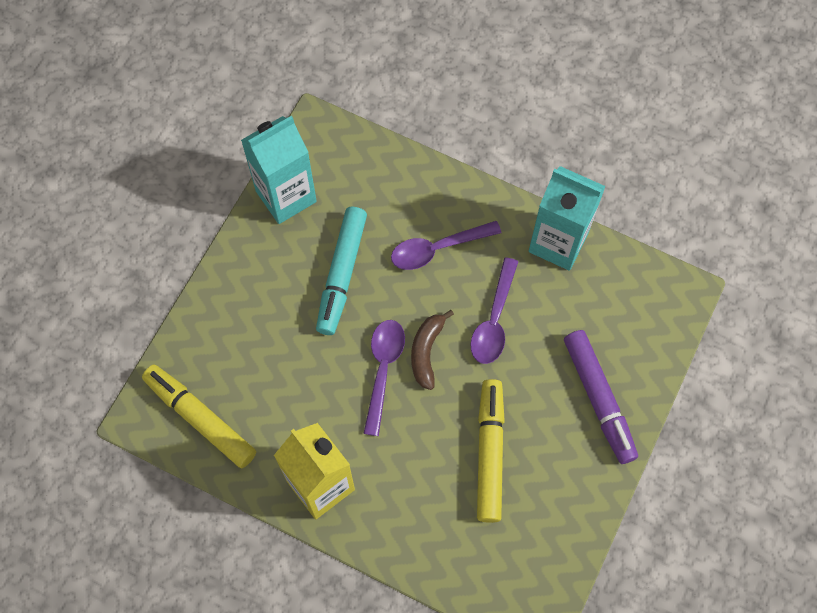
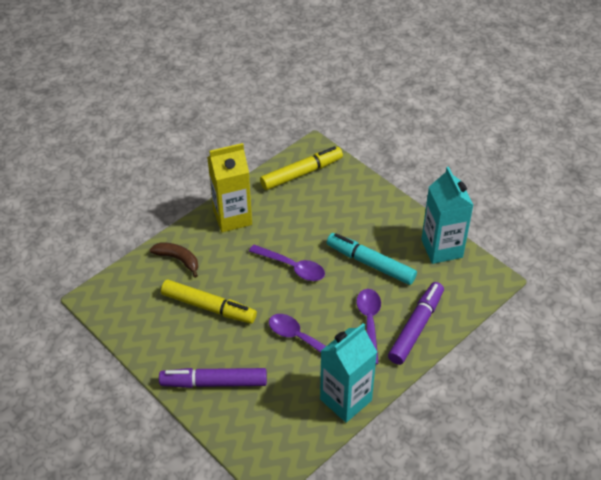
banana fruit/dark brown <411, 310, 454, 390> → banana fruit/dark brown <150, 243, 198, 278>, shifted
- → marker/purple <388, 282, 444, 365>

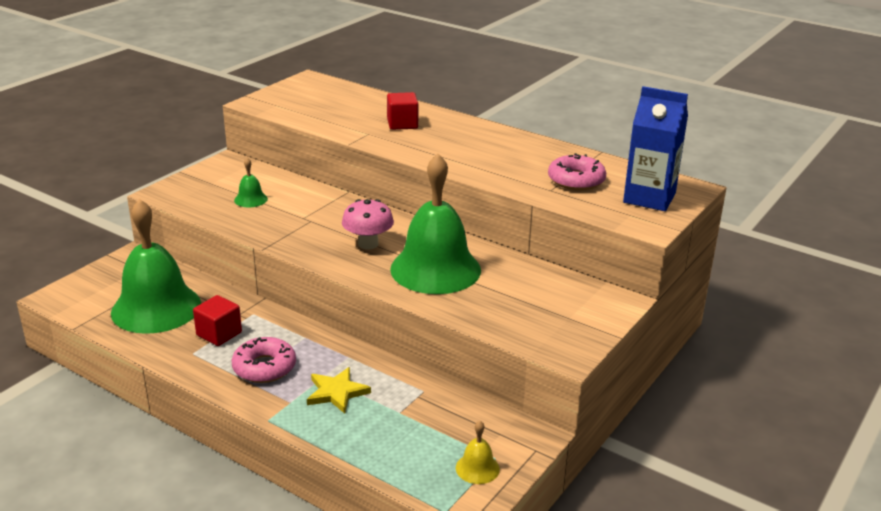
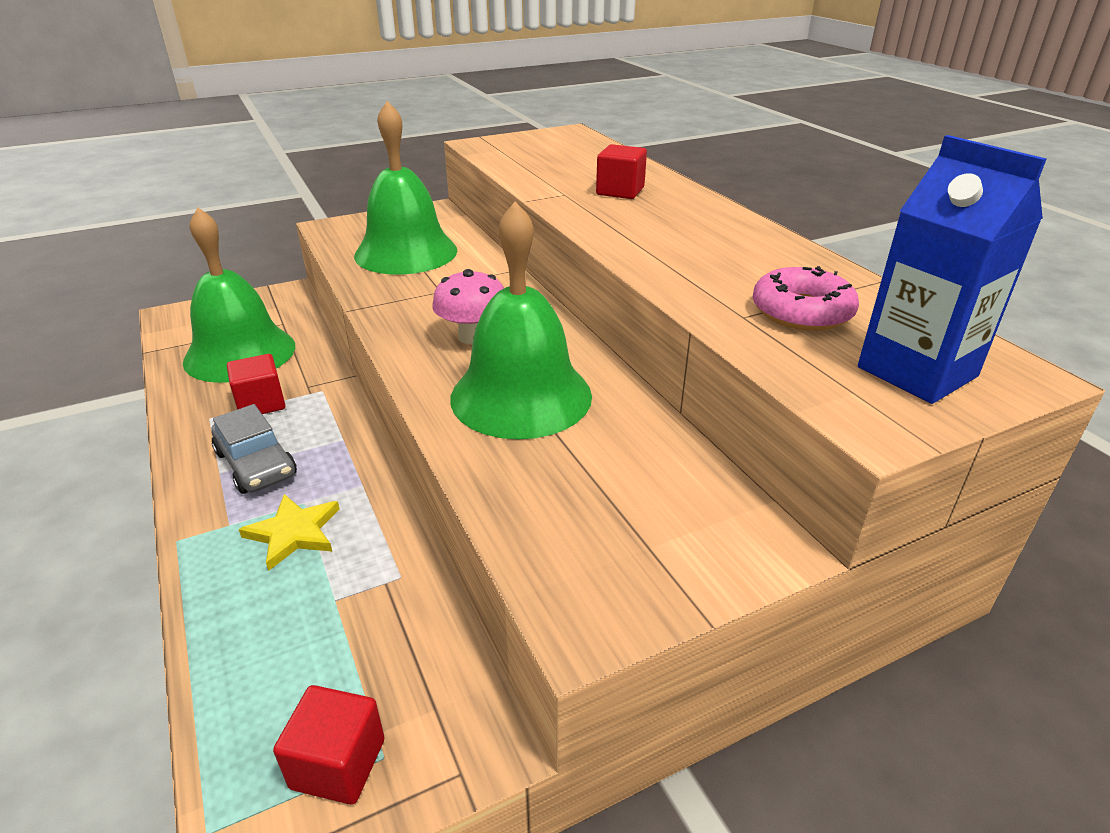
glazed donut/pink <232, 337, 296, 383> → toy car/grey <211, 404, 297, 494>
school bell/yellow <456, 421, 500, 484> → solid cube/red <273, 685, 385, 805>
school bell/leaf-green <234, 158, 268, 207> → school bell/leaf-green <354, 101, 457, 275>, x2.45

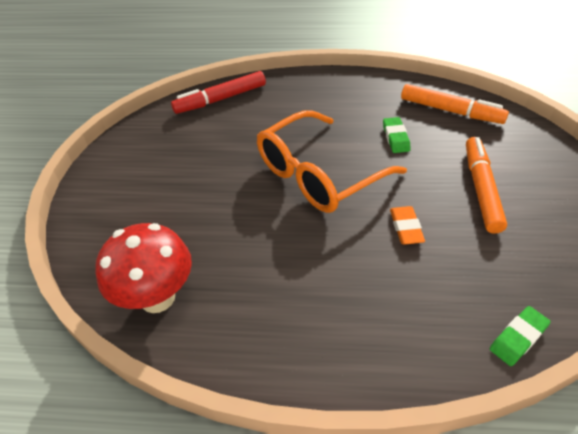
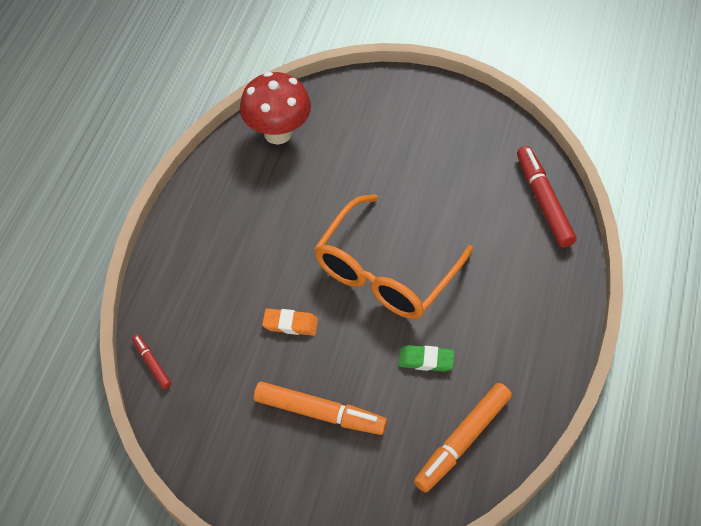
pencil eraser/leaf-green <489, 306, 551, 366> → marker/red <132, 334, 171, 389>
spectacles/bright orange <257, 110, 407, 213> → spectacles/bright orange <314, 194, 473, 319>, 120 degrees counterclockwise

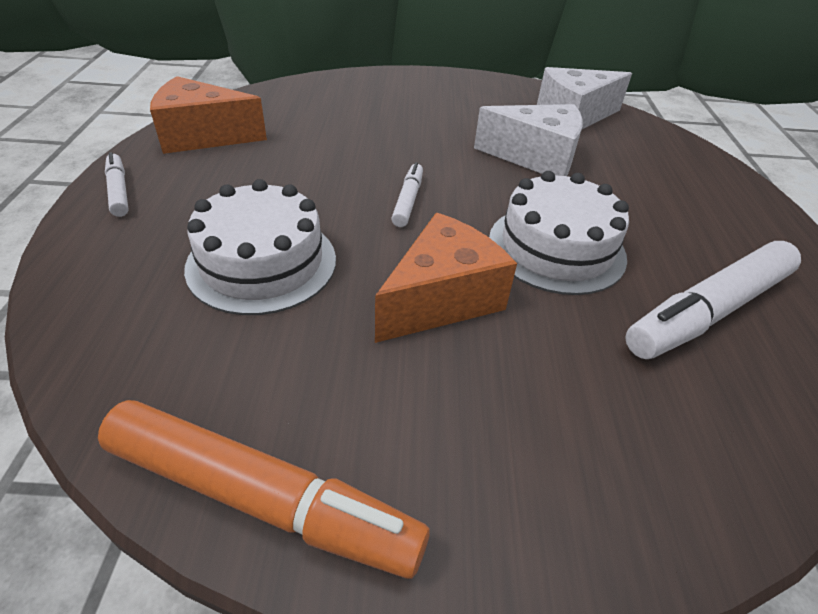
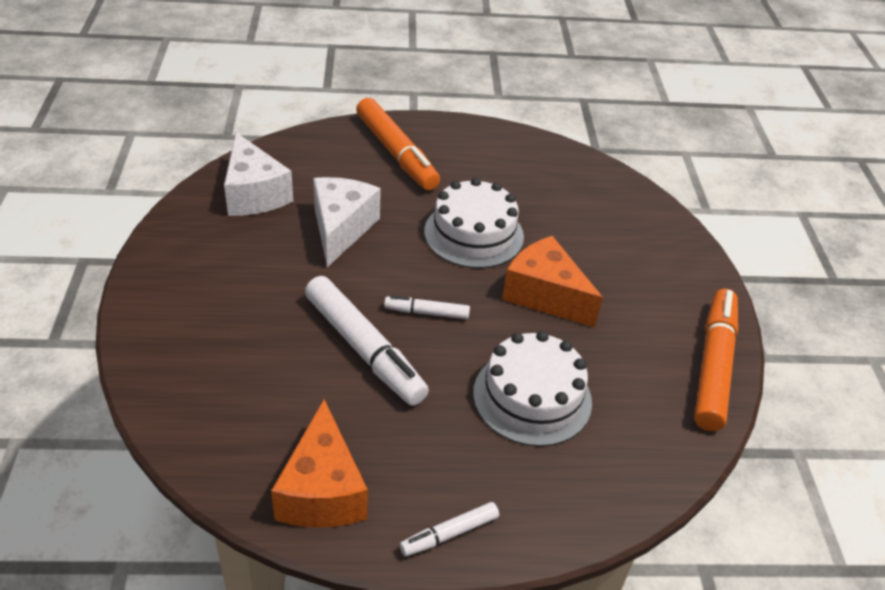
marker/pure white <625, 241, 801, 359> → marker/pure white <305, 276, 429, 406>, shifted
- → marker/bright orange <356, 98, 440, 191>

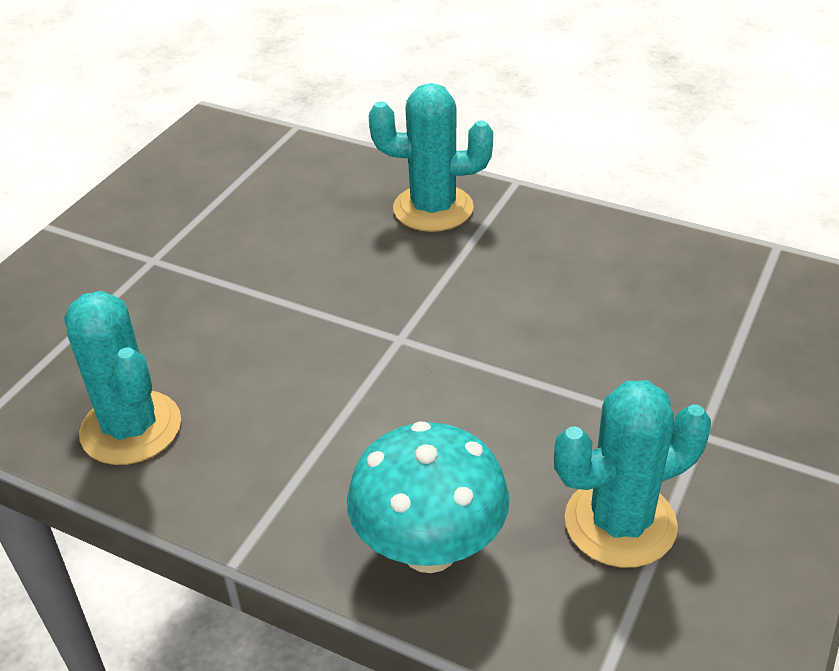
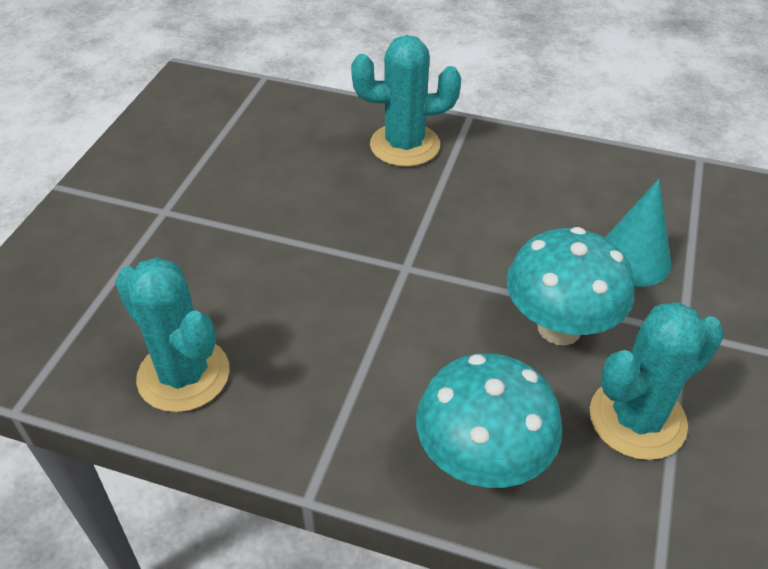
- → toadstool/aqua <506, 227, 634, 345>
- → solid cone/aqua <605, 179, 671, 287>

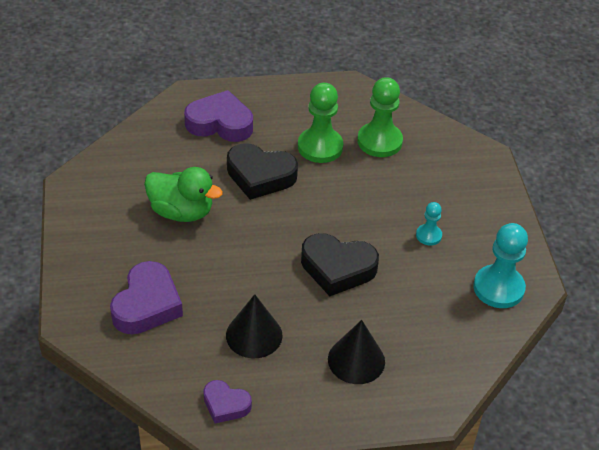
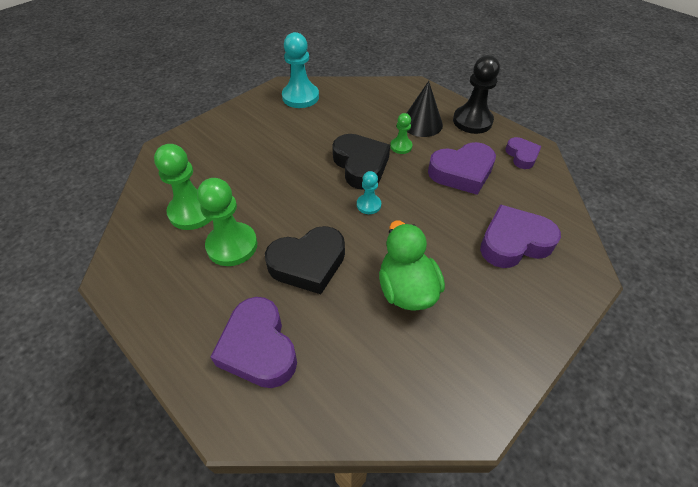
love heart/black <227, 143, 298, 200> → love heart/black <265, 226, 345, 294>, 90 degrees clockwise
pawn/aqua <416, 202, 442, 245> → pawn/aqua <357, 171, 381, 214>, shifted
- → pawn/leaf-green <390, 113, 413, 154>
solid cone/black <226, 294, 283, 358> → love heart/purple <428, 142, 496, 195>
- → pawn/black <453, 55, 500, 134>

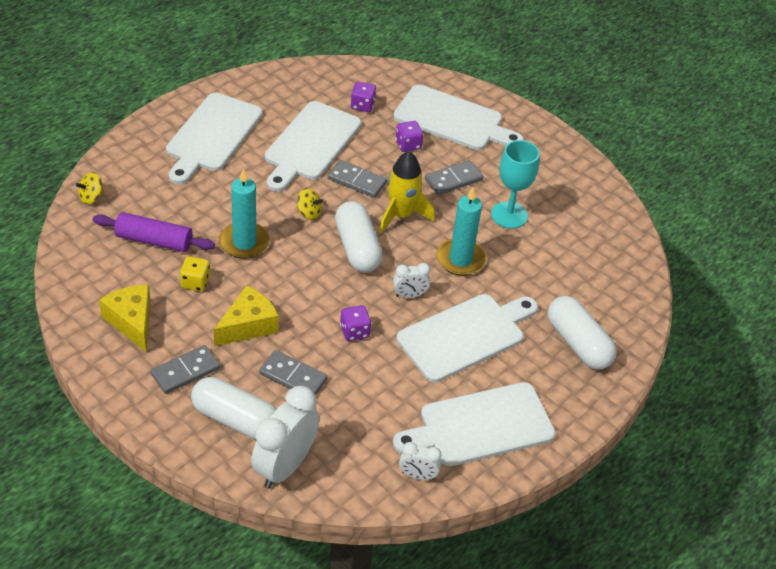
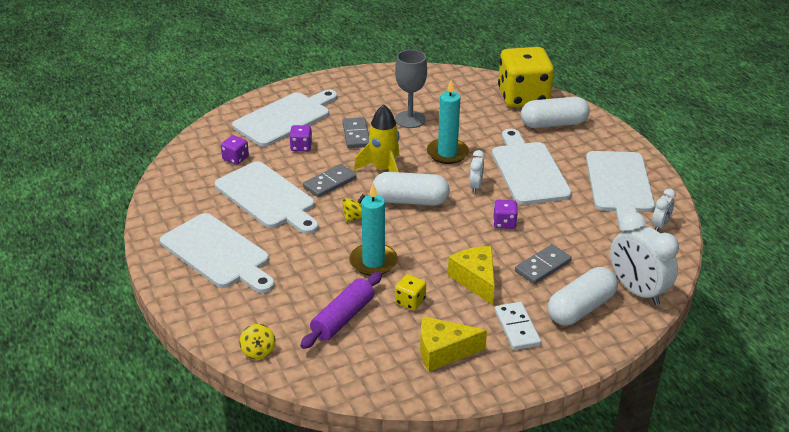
wine glass/aqua <491, 140, 540, 229> → wine glass/grey <395, 50, 427, 128>
domino piece/grey <151, 345, 220, 394> → domino piece/pure white <495, 302, 541, 350>
- → die/yellow <498, 47, 554, 107>

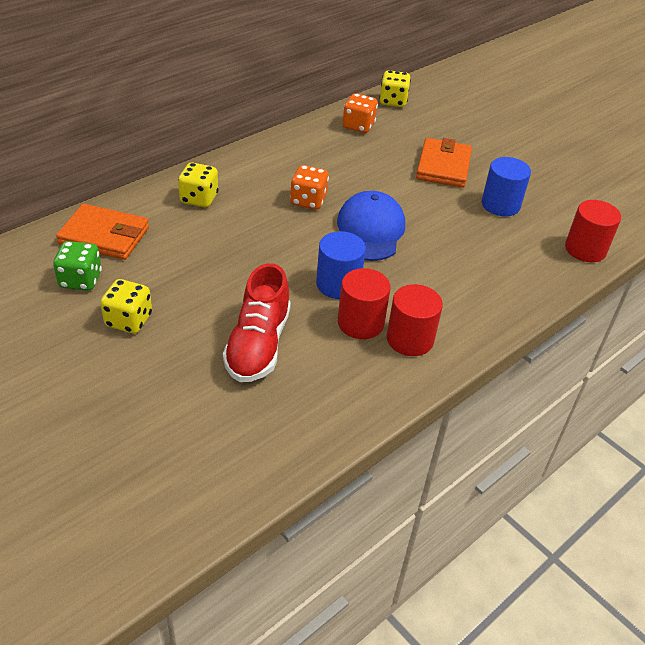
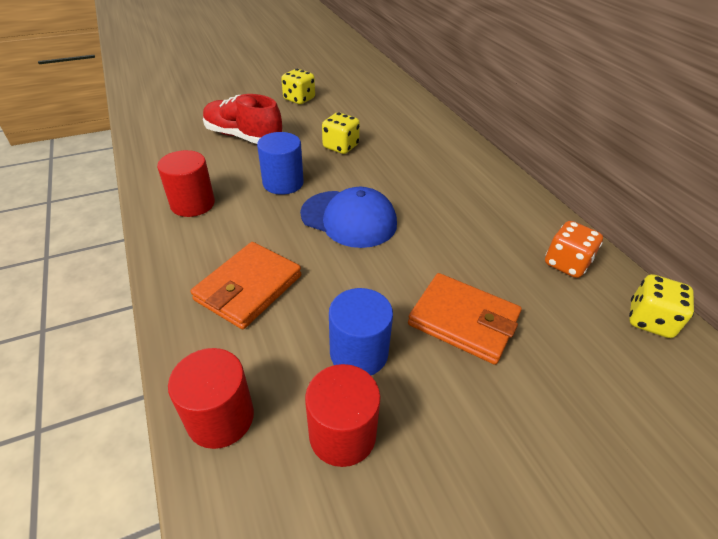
wallet/bright orange <56, 204, 149, 260> → wallet/bright orange <190, 242, 301, 329>, shifted
solid cylinder/red <338, 268, 391, 339> → solid cylinder/red <305, 364, 380, 467>, shifted
die/yellow <178, 163, 219, 207> → die/yellow <322, 112, 360, 154>, shifted
die/leaf-green <53, 241, 102, 291> → -
die/bright orange <290, 165, 329, 210> → -

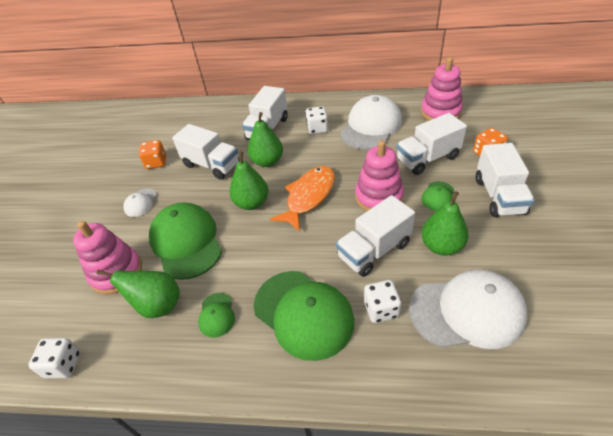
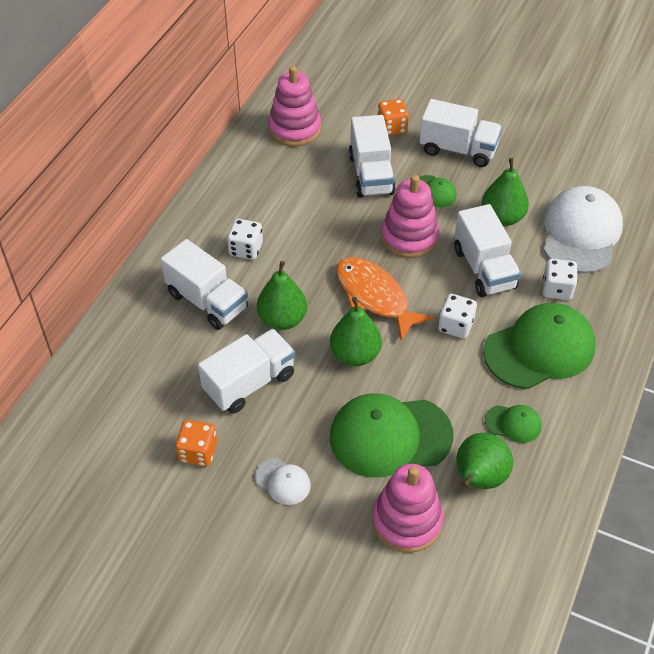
die/pure white <28, 338, 81, 378> → die/pure white <438, 294, 477, 339>, shifted
cap/pure white <340, 95, 402, 149> → -

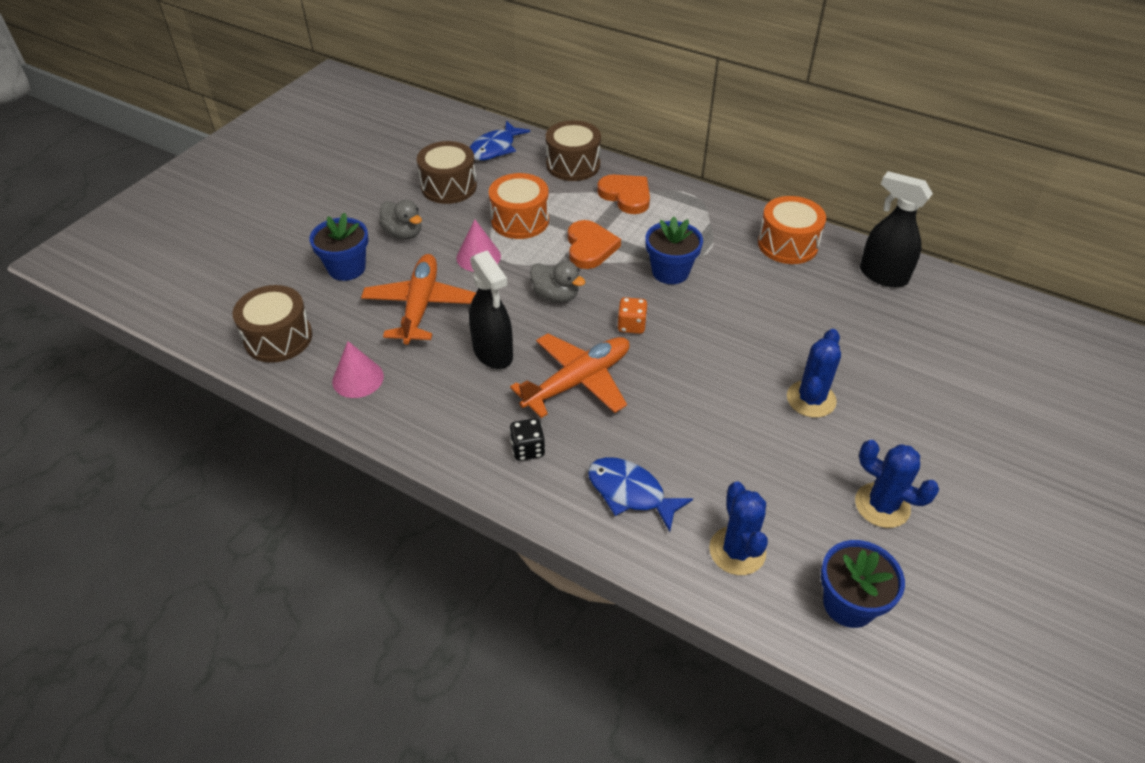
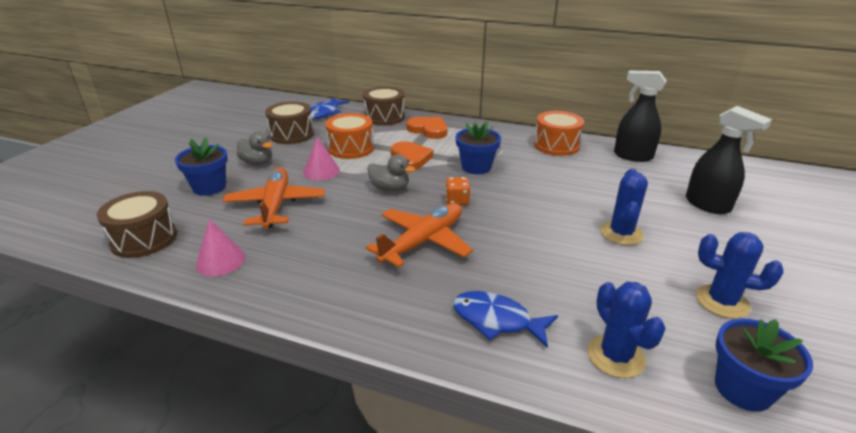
spray cleaner/black <469, 250, 513, 369> → spray cleaner/black <686, 106, 772, 214>, shifted
die/black <509, 418, 545, 461> → -

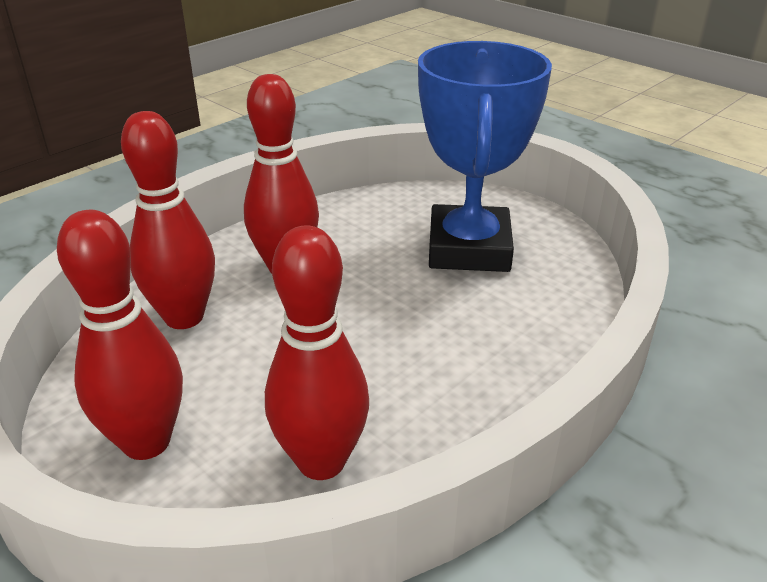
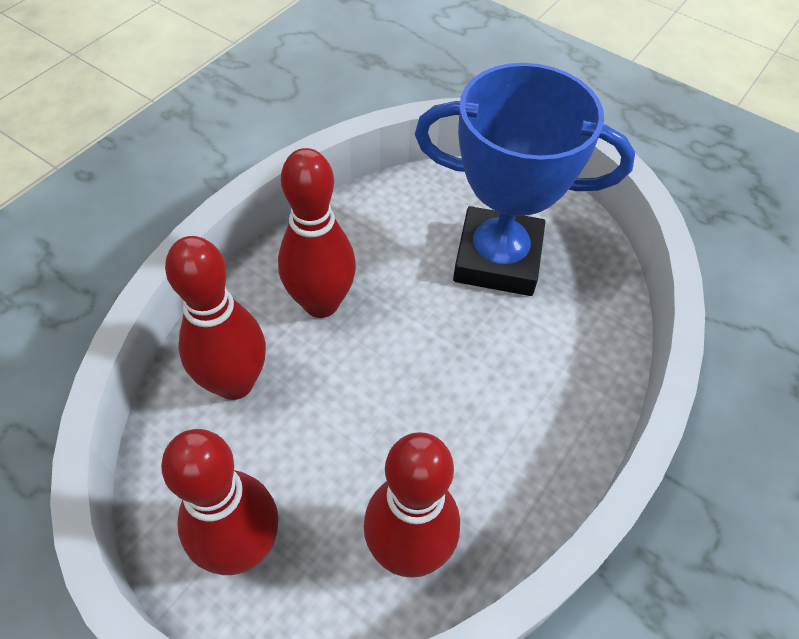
award cup/blue <418, 41, 552, 272> → award cup/blue <415, 63, 635, 296>, 75 degrees counterclockwise

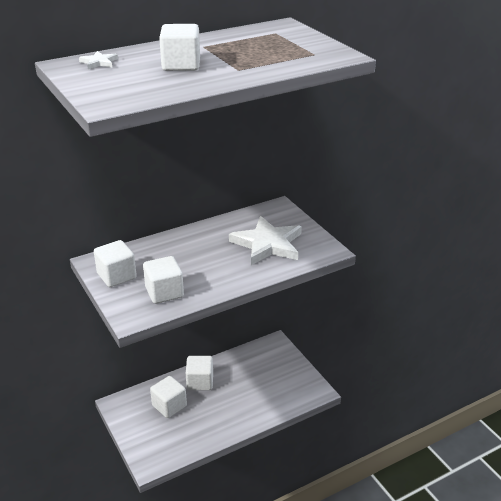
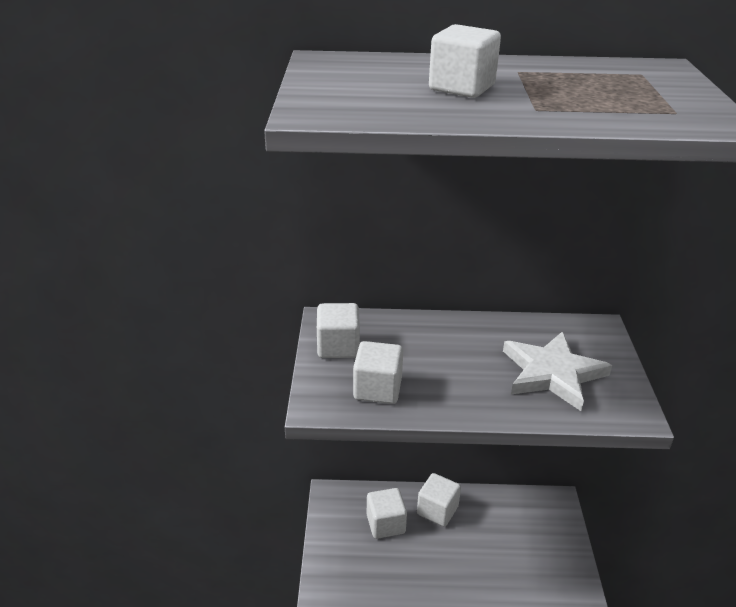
five-pointed star/pure white <79, 51, 118, 69> → -

